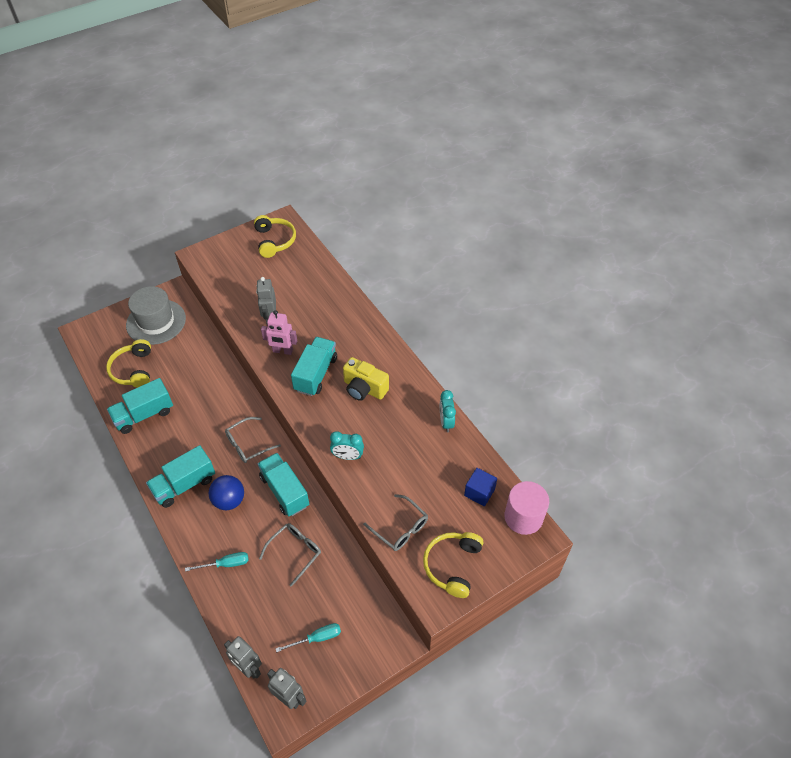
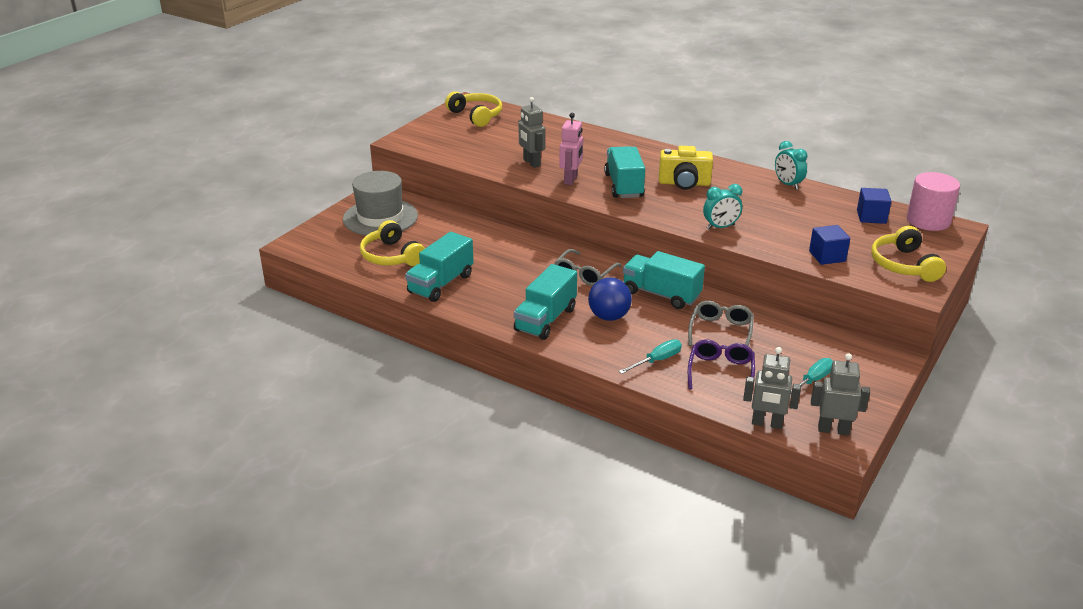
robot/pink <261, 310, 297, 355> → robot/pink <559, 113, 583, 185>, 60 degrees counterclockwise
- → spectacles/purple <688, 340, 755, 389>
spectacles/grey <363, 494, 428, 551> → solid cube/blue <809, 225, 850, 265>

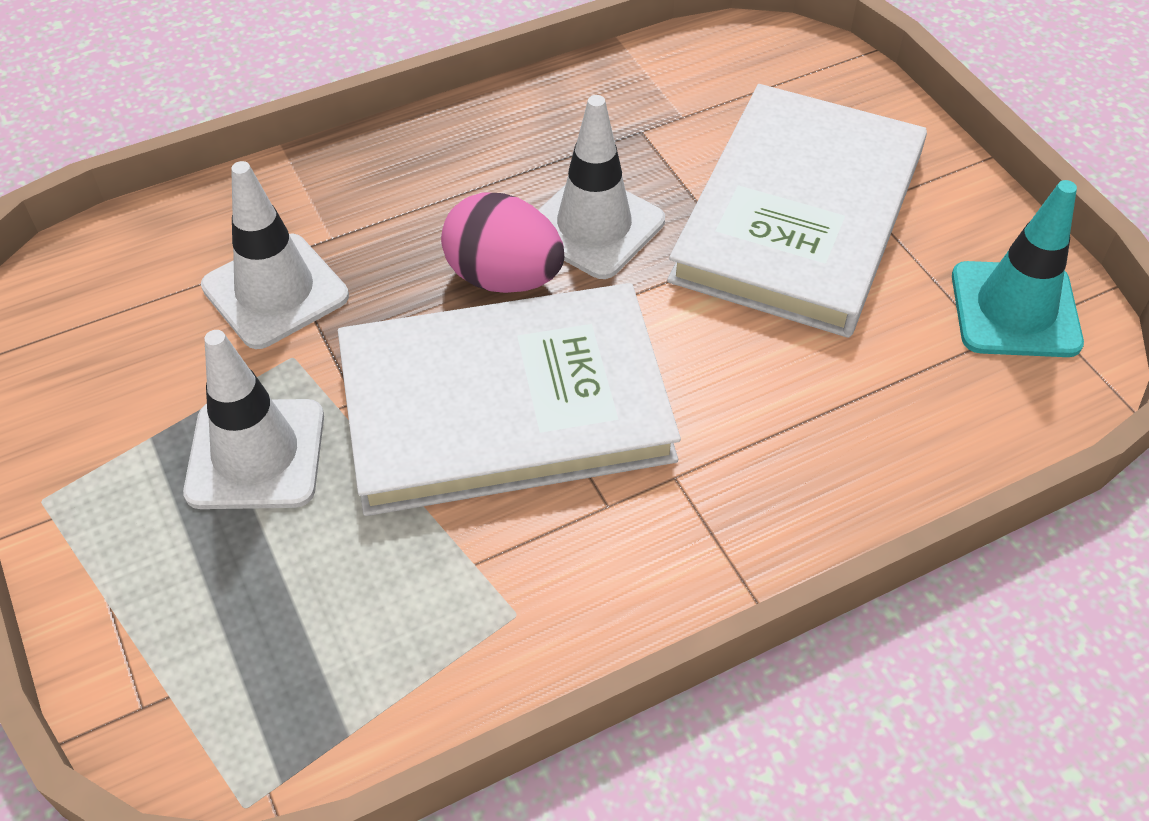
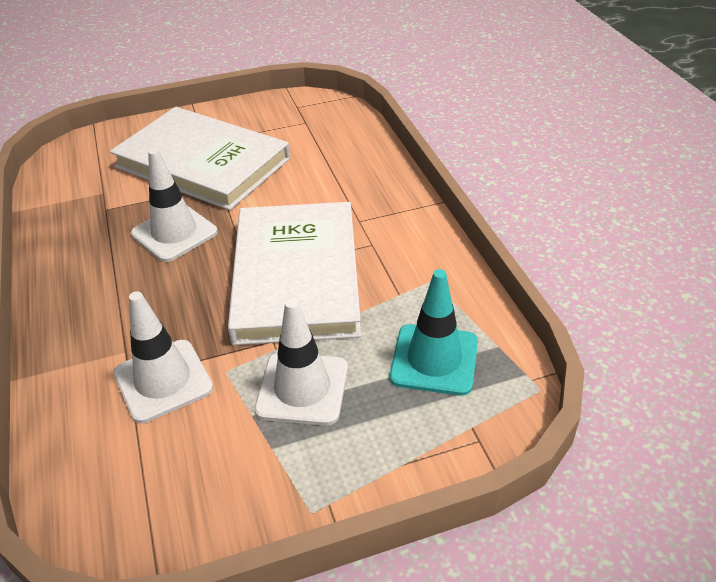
safety cone/aqua <952, 180, 1084, 357> → safety cone/aqua <390, 269, 478, 396>, shifted
toy egg/pink <441, 192, 564, 293> → -

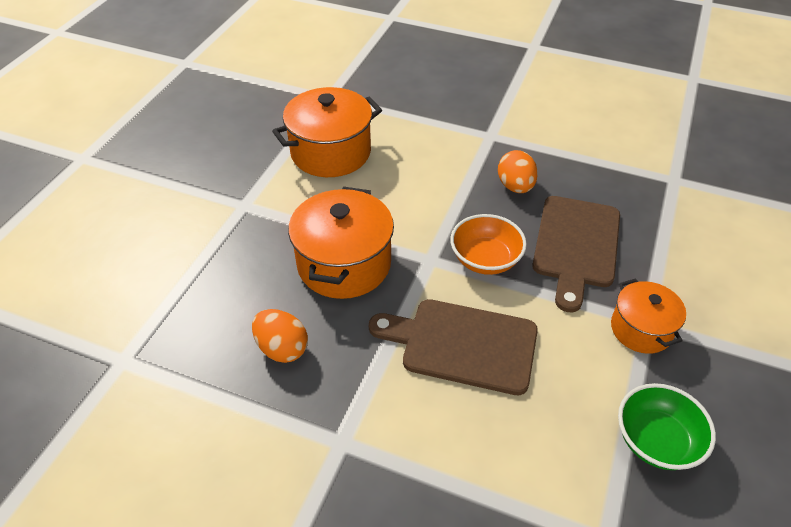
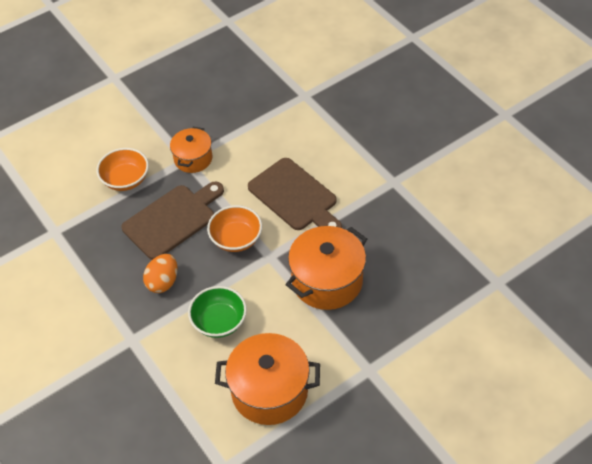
- → deep dish/bright orange <96, 148, 149, 191>
deep dish/leaf-green <618, 383, 716, 470> → deep dish/leaf-green <188, 286, 247, 338>, shifted
toy egg/bright orange <252, 309, 308, 363> → -

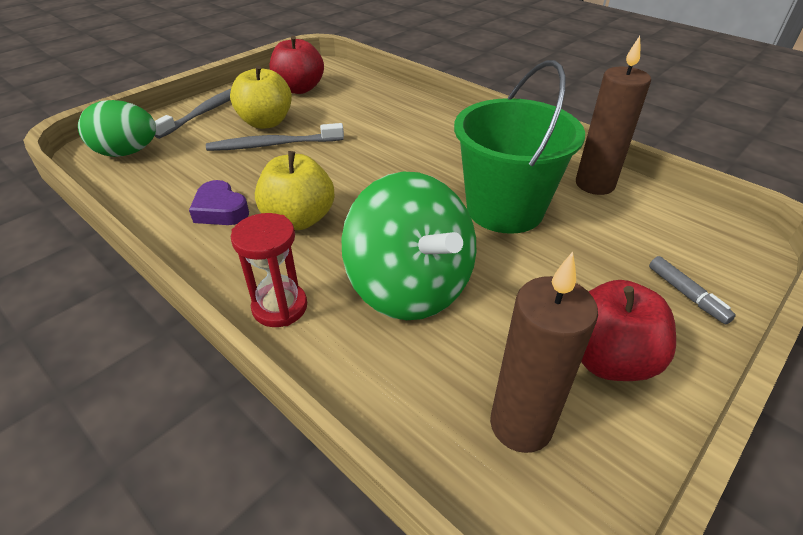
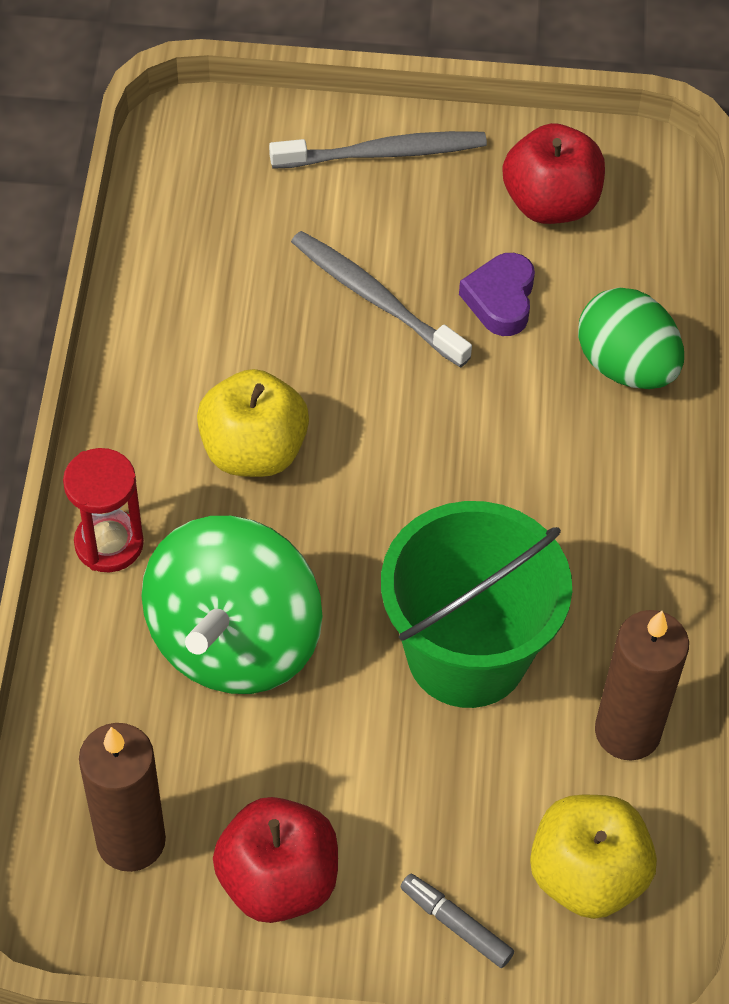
marker/grey <649, 256, 736, 324> → marker/grey <400, 874, 514, 968>, 105 degrees clockwise
love heart/purple <189, 180, 249, 225> → love heart/purple <459, 253, 535, 336>, shifted
apple/yellow <230, 65, 292, 129> → apple/yellow <530, 795, 657, 919>, shifted
toy egg/leaf-green <78, 100, 156, 157> → toy egg/leaf-green <578, 287, 684, 389>, shifted

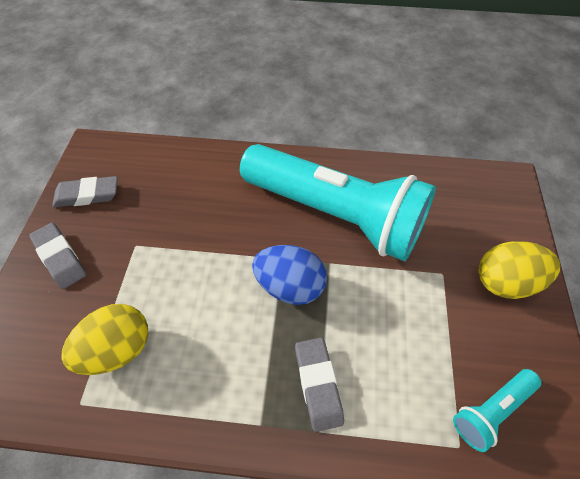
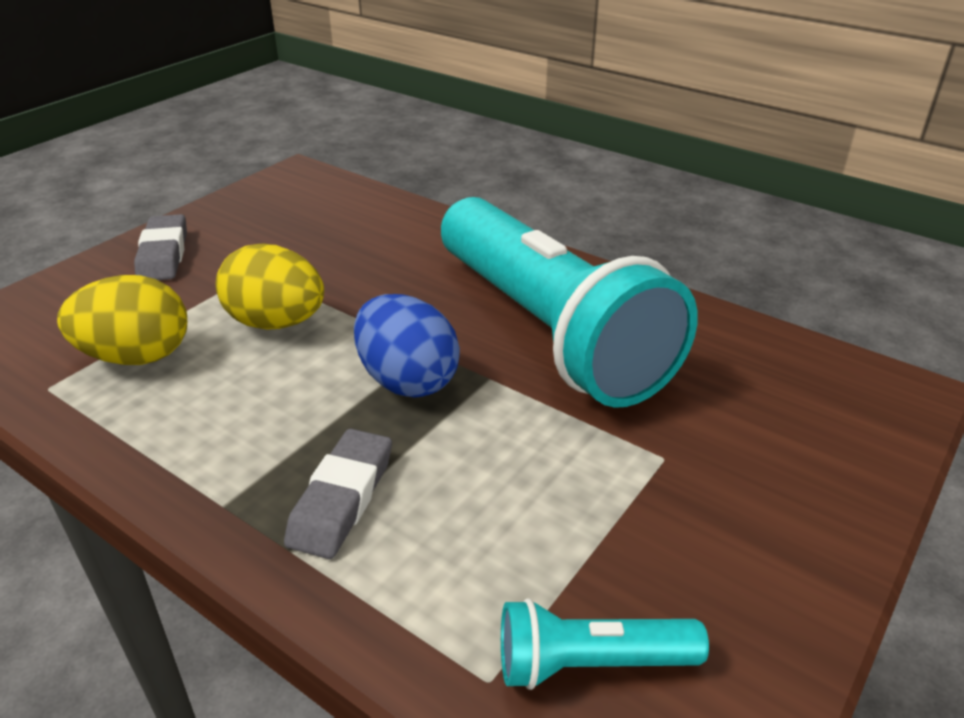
toy egg/yellow <479, 241, 560, 299> → toy egg/yellow <216, 243, 324, 330>, shifted
pencil eraser/grey <52, 176, 118, 207> → -

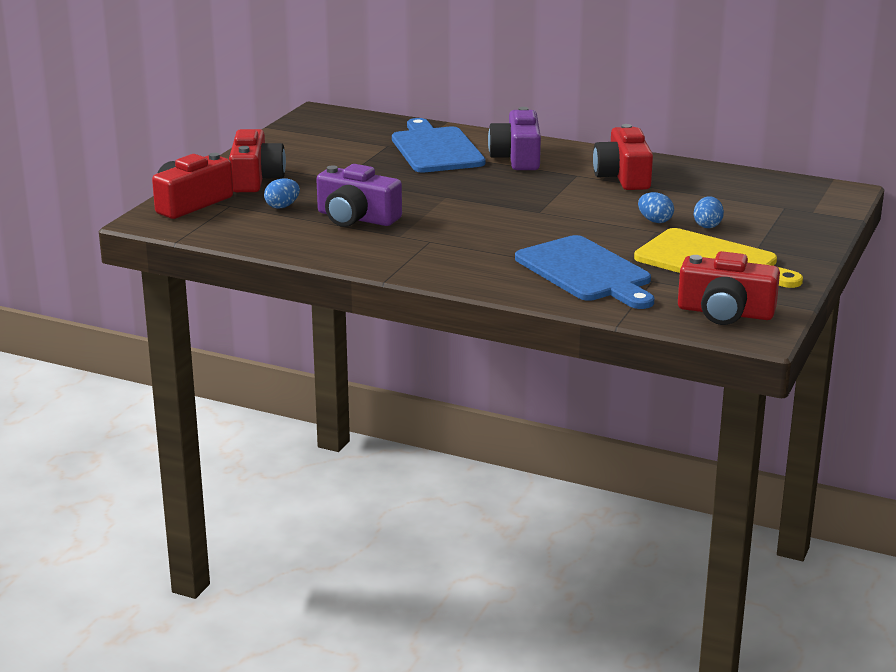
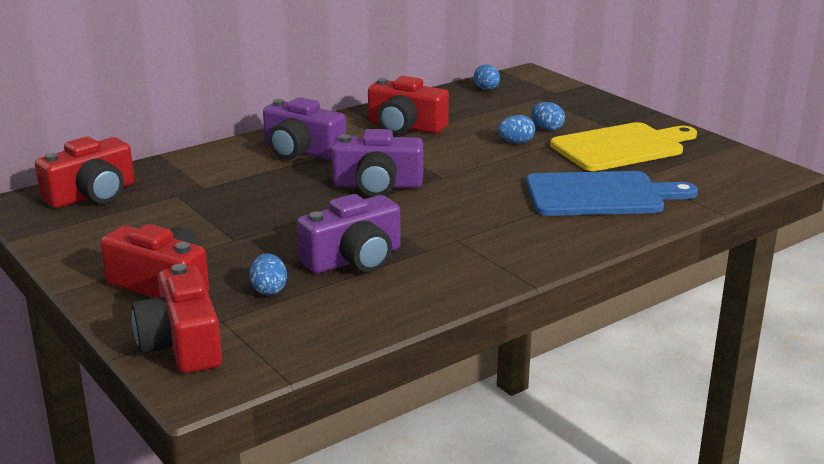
compact camera/red <678, 251, 780, 325> → compact camera/red <35, 137, 134, 208>, shifted
- → compact camera/purple <332, 129, 423, 197>
- → toy egg/blue <474, 64, 500, 90>
cutting board/blue <392, 118, 485, 172> → -

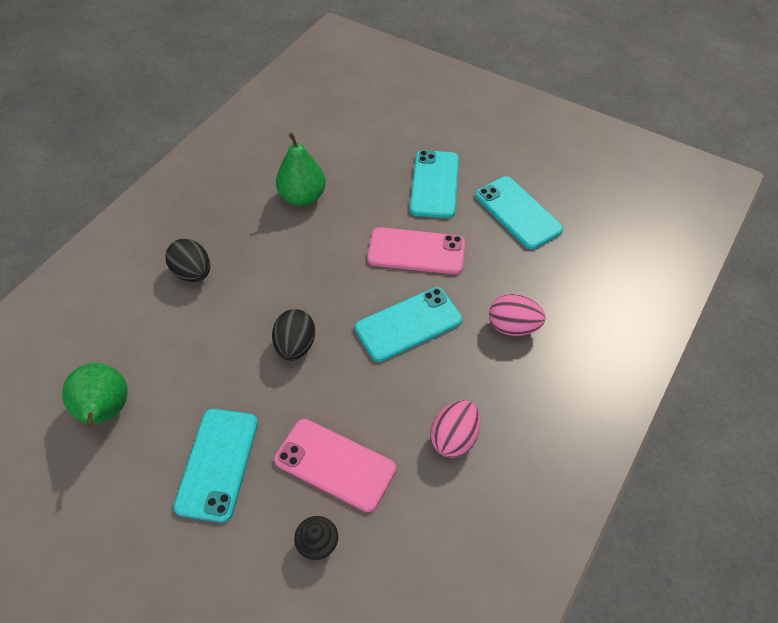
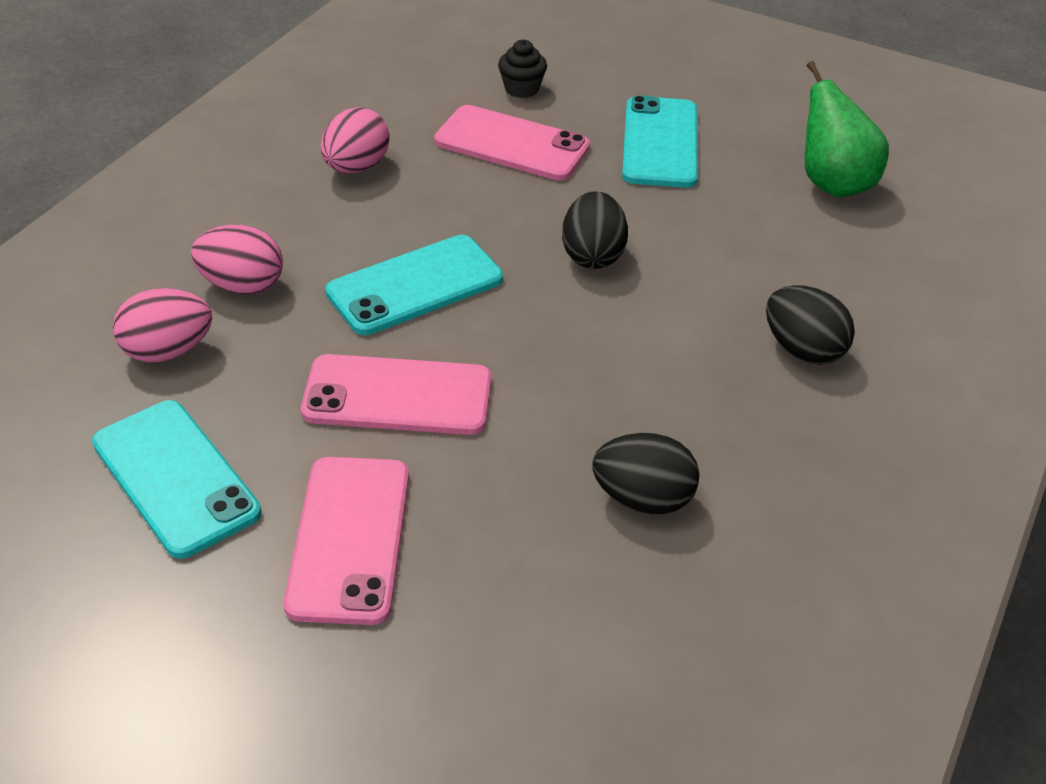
- → toy egg/pink <113, 288, 212, 362>
mobile phone/aqua <410, 150, 459, 218> → mobile phone/pink <284, 457, 409, 625>
pear fruit/leaf-green <276, 133, 326, 206> → toy egg/black <593, 433, 699, 515>

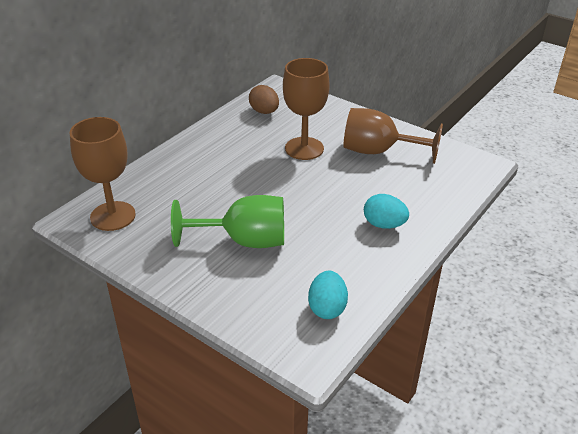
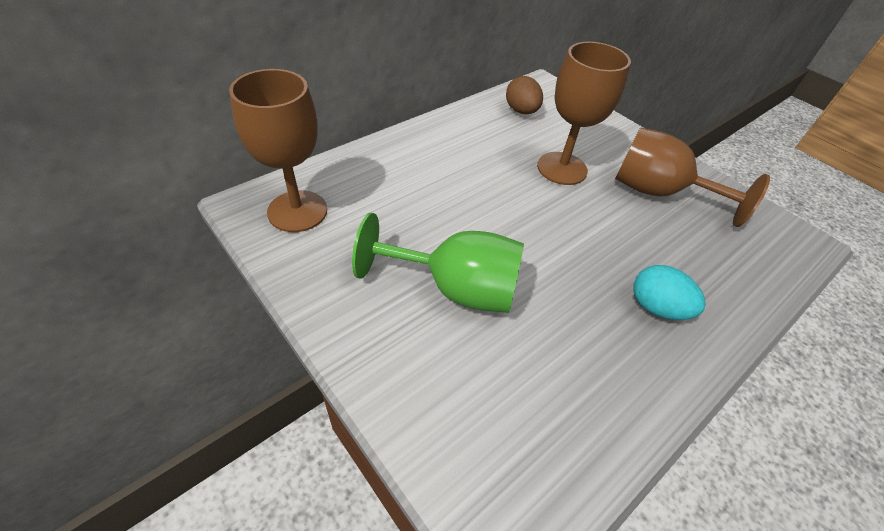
toy egg/aqua <308, 271, 348, 319> → -

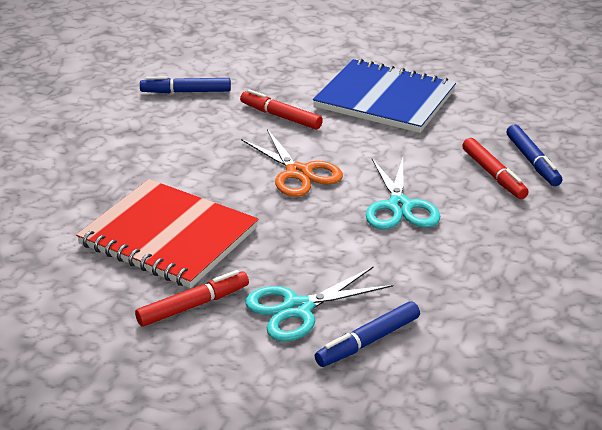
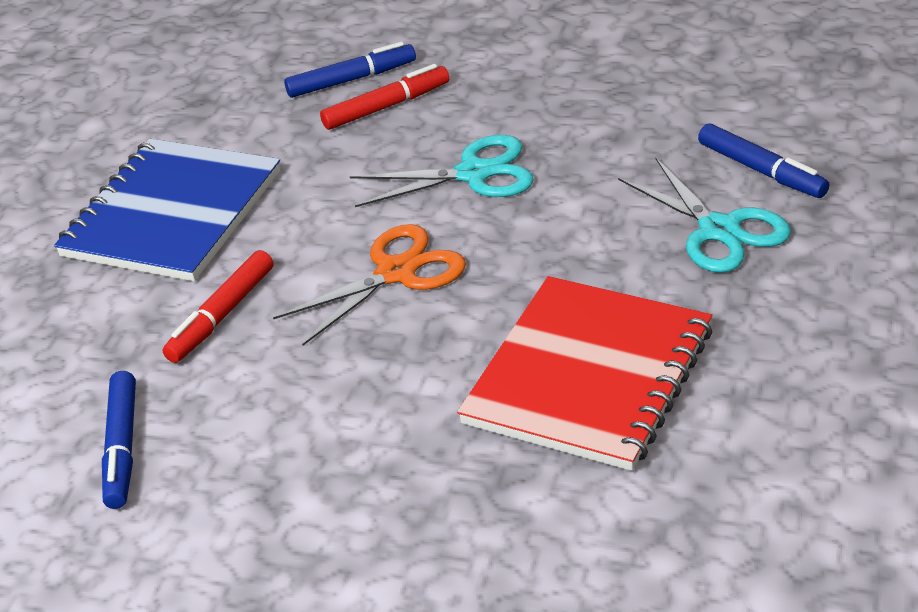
marker/red <135, 270, 249, 326> → -

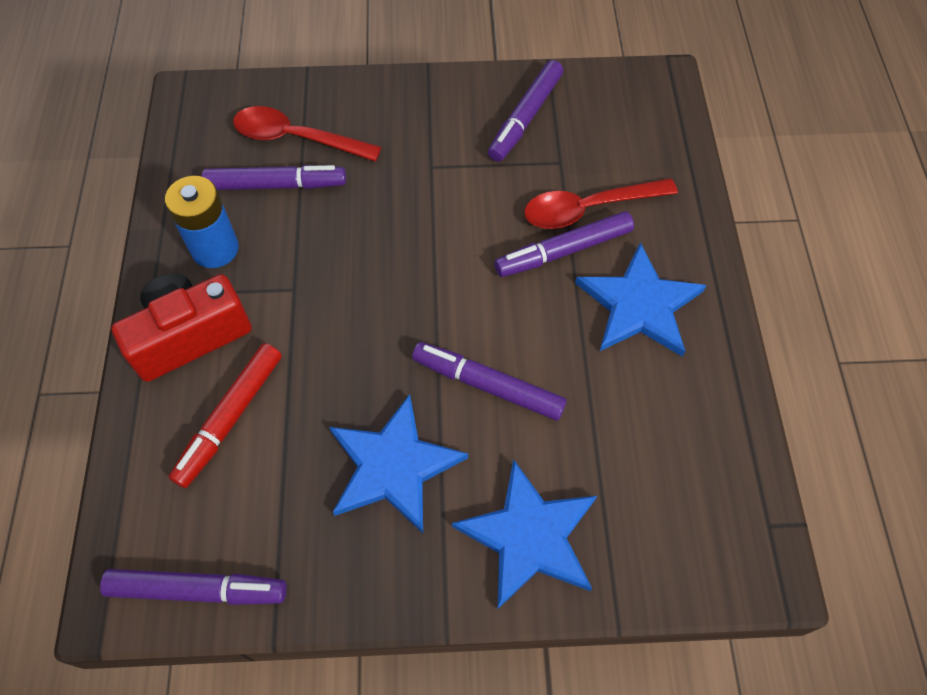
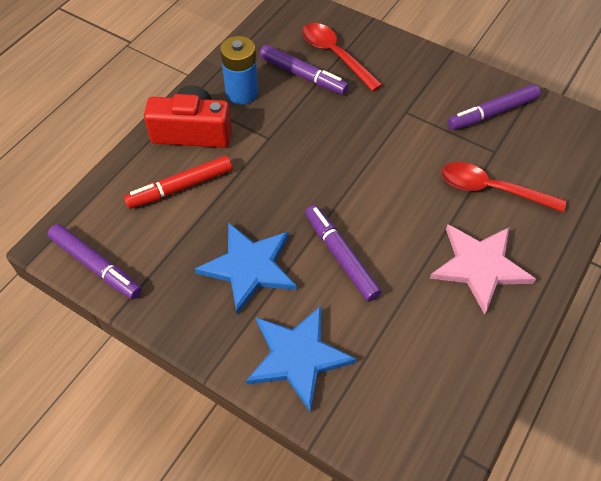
five-pointed star/blue <575, 242, 707, 357> → five-pointed star/pink <430, 224, 536, 315>
marker/purple <494, 211, 634, 277> → -

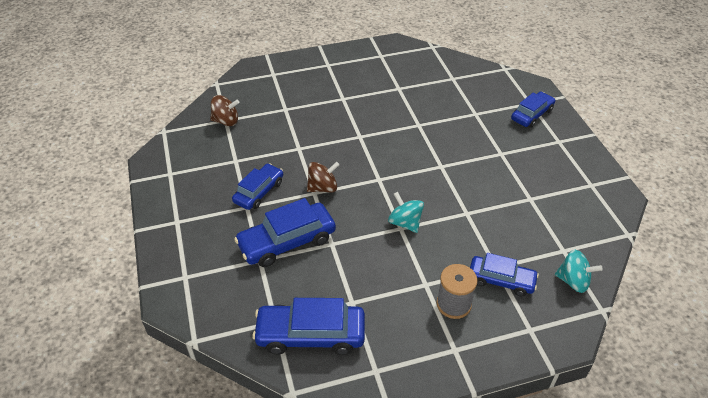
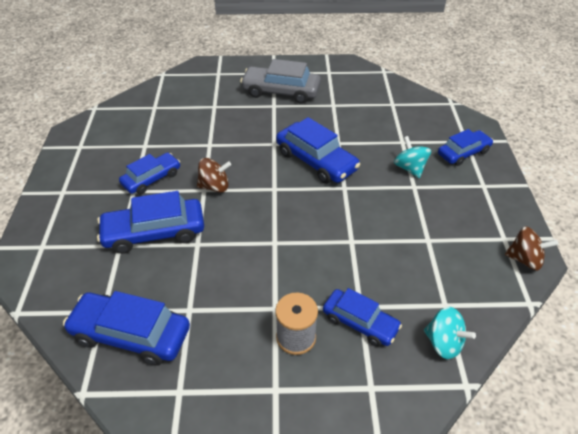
- → toy car/grey <240, 59, 321, 104>
- → toy car/blue <276, 117, 360, 184>
toy top/aqua <388, 192, 424, 233> → toy top/aqua <394, 136, 431, 178>, shifted
toy top/dark brown <210, 95, 239, 126> → toy top/dark brown <505, 226, 559, 271>, shifted

